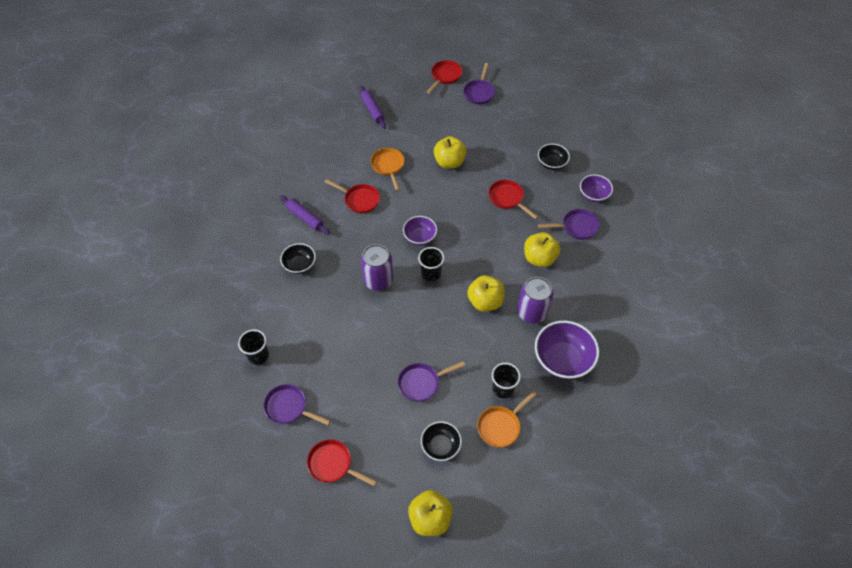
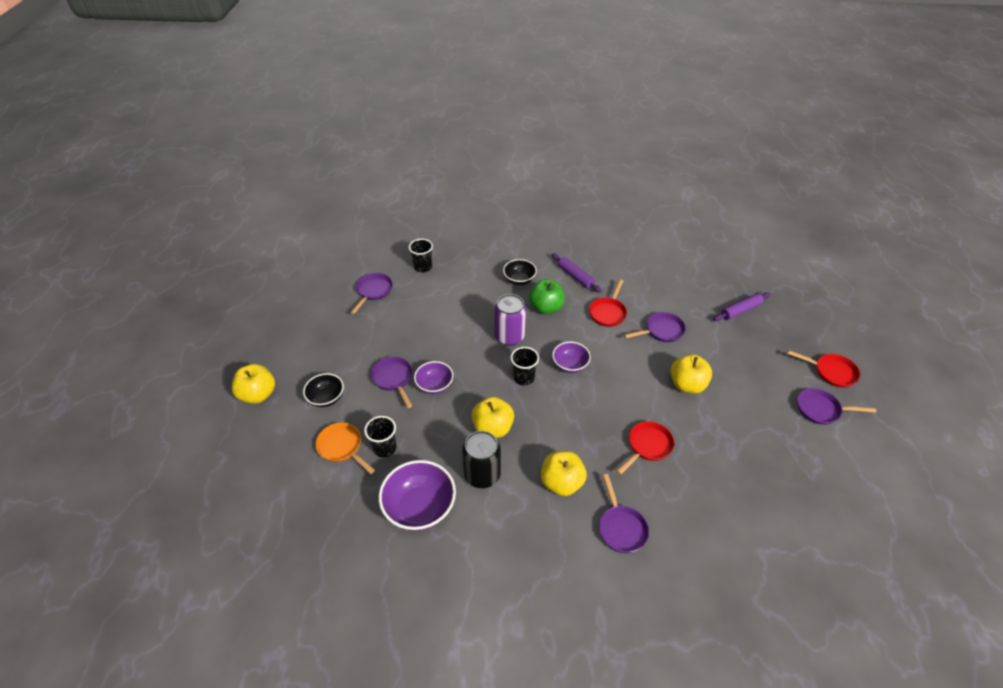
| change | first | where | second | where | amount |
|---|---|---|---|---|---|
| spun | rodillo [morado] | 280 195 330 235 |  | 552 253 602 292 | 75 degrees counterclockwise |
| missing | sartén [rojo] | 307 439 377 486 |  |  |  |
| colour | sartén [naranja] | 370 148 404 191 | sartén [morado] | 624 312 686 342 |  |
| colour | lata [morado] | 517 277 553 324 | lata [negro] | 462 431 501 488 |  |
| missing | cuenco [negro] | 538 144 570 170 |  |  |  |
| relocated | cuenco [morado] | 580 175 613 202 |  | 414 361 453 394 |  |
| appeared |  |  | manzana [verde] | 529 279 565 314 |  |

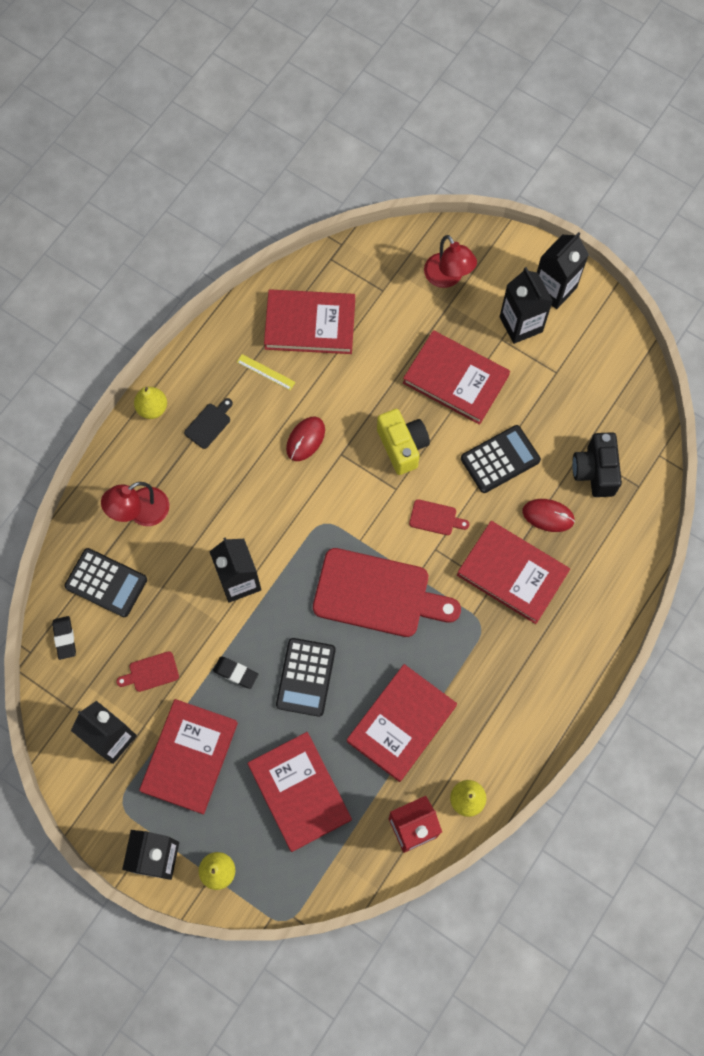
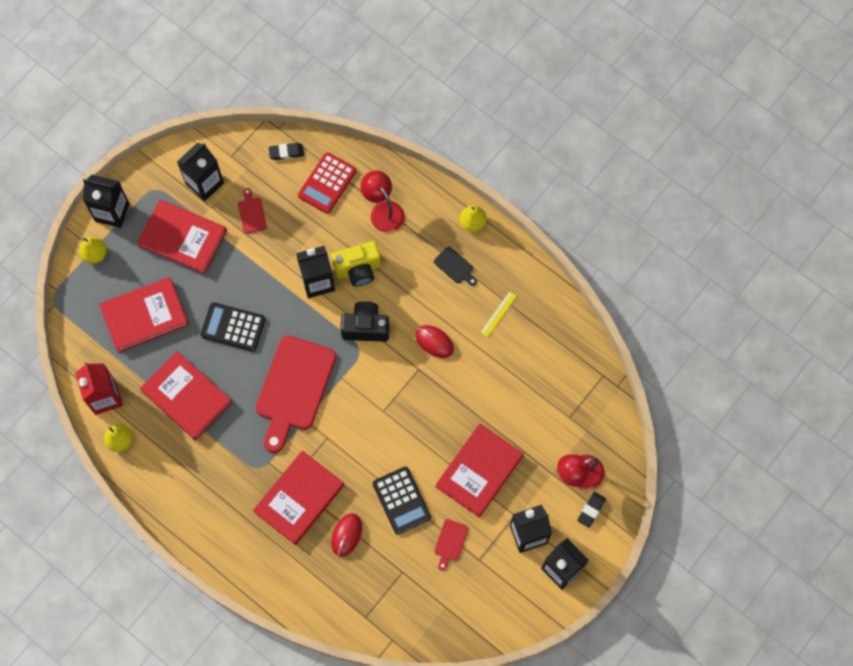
| change | first | where | second | where | amount |
|---|---|---|---|---|---|
| colour | calculadora [negro] | 64 548 147 617 | calculadora [rojo] | 298 152 357 214 |  |
| relocated | goma de borrar [negro] | 213 656 258 689 |  | 577 492 606 528 |  |
| missing | libro [rojo] | 264 289 355 354 |  |  |  |
| relocated | cámara [amarillo] | 377 409 430 475 |  | 331 241 381 287 |  |
| relocated | tabla de cortar [rojo] | 409 499 469 535 |  | 435 519 468 571 |  |
| relocated | cámara [negro] | 572 432 622 497 |  | 340 301 389 342 |  |

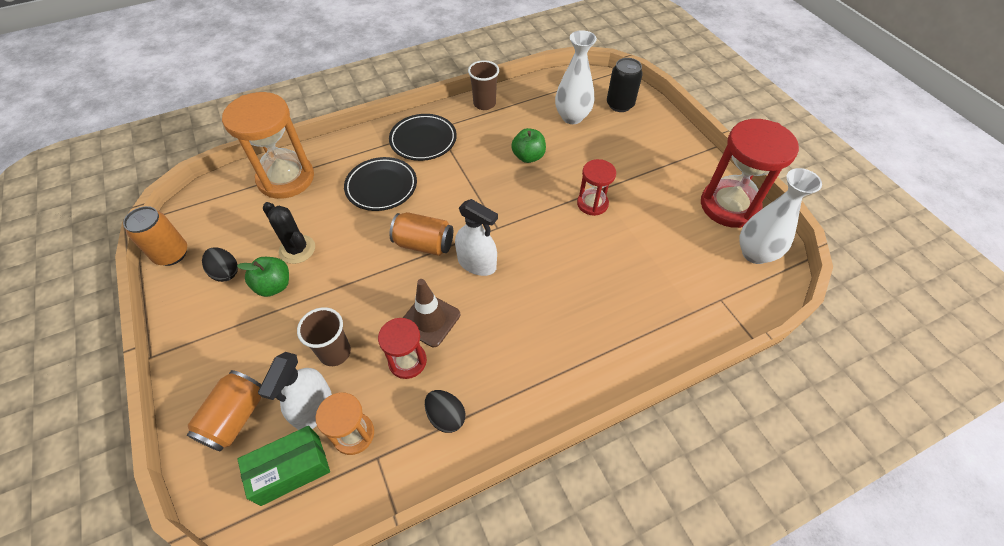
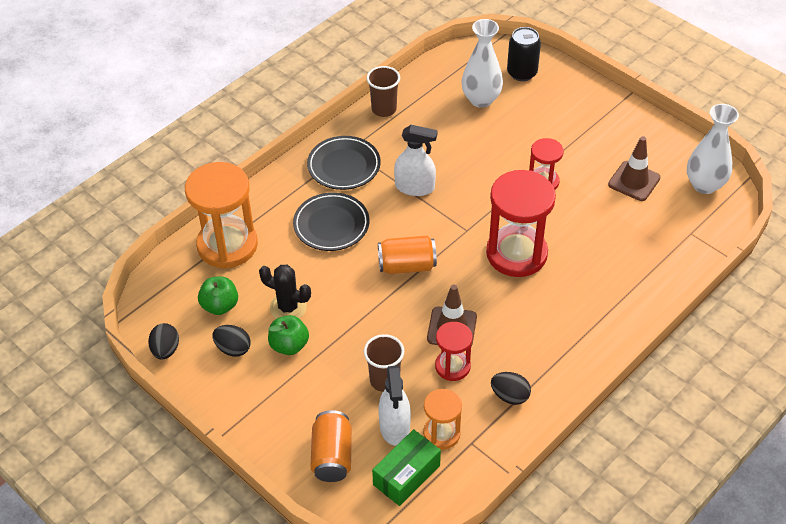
| change | first | where | second | where | amount |
|---|---|---|---|---|---|
| exchanged | lata [naranja] | 123 206 187 266 | huevo [negro] | 148 323 179 360 |  |
| relocated | pulverizador [blanco] | 455 199 498 276 |  | 394 125 438 196 |  |
| relocated | manzana [verde] | 511 128 546 163 |  | 198 276 238 315 |  |
| relocated | reloj de arena [rojo] | 701 119 799 228 |  | 486 170 556 277 |  |
| appeared |  |  | cono de tráfico [marrón] | 608 136 660 201 |  |

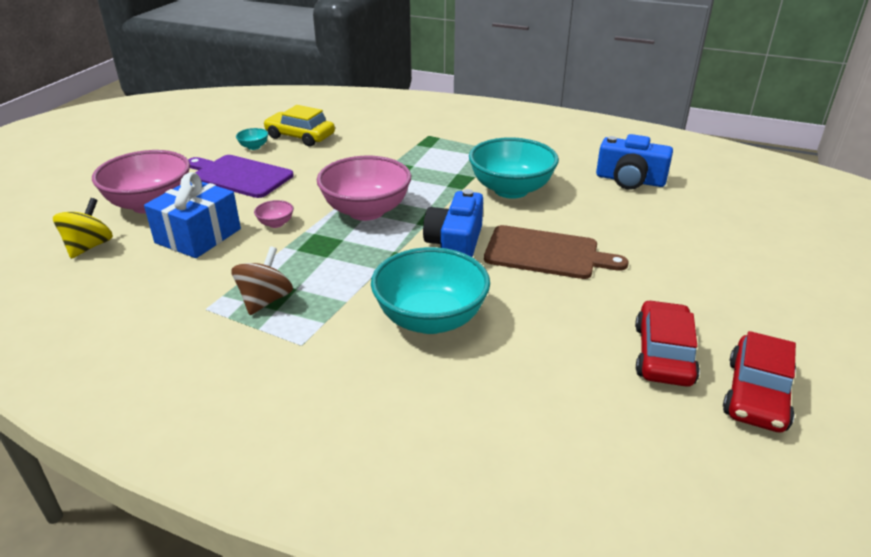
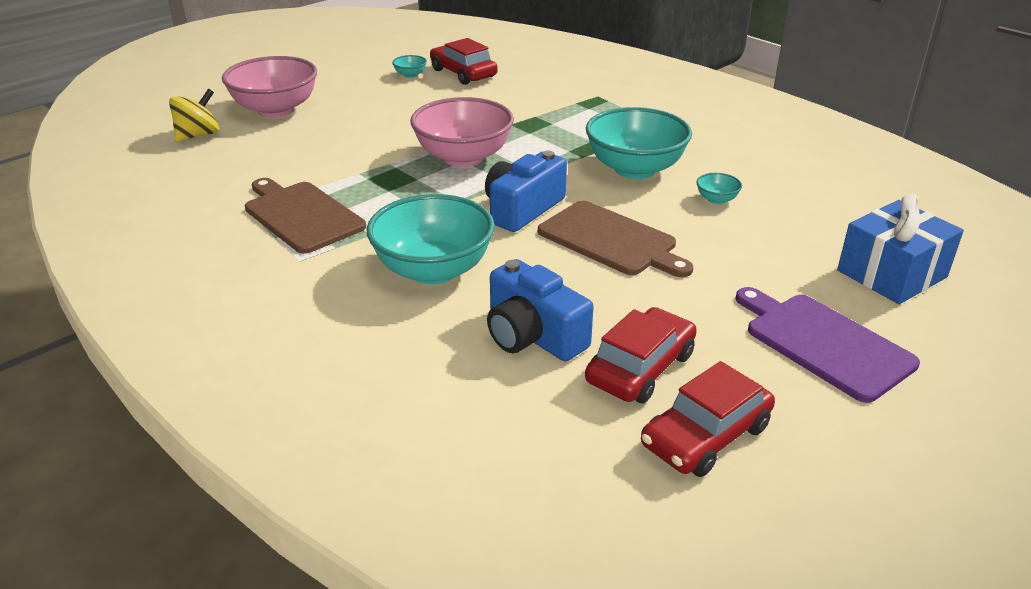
| change | first | where | second | where | amount |
|---|---|---|---|---|---|
| relocated | regalo [azul] | 144 172 241 258 |  | 837 194 964 304 |  |
| relocated | tabla de cortar [morado] | 188 155 294 198 |  | 735 287 920 403 |  |
| exchanged | peonza [marrón] | 231 246 293 315 | tabla de cortar [marrón] | 245 178 366 254 |  |
| missing | cuenco [rosa] | 254 200 294 228 |  |  |  |
| colour | coche [amarillo] | 263 105 335 146 | coche [rojo] | 430 38 498 85 |  |
| relocated | cámara [azul] | 596 134 673 190 |  | 487 259 594 361 |  |
| appeared |  |  | cuenco [turquesa] | 696 173 742 204 |  |

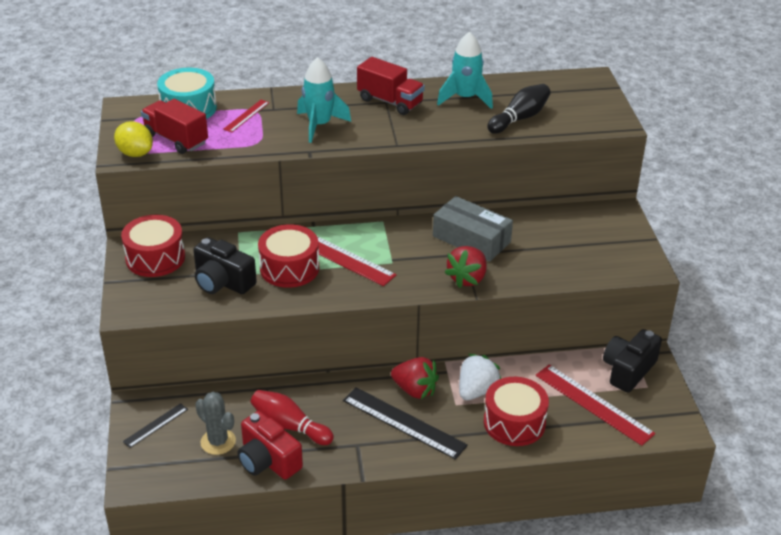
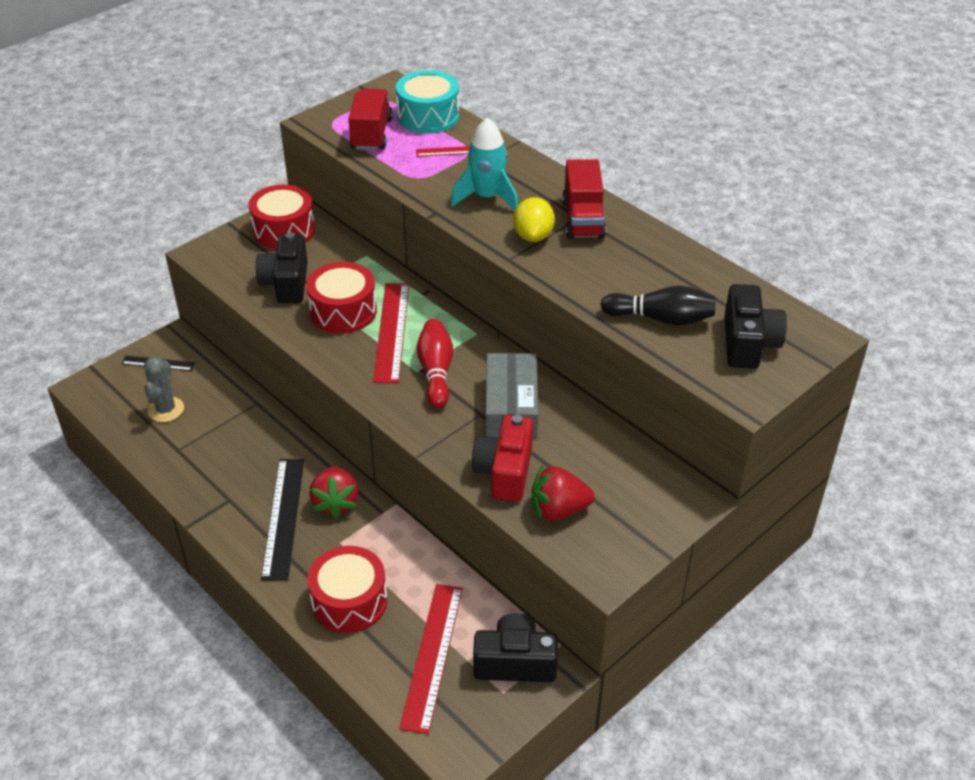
| change | first | where | second | where | amount |
|---|---|---|---|---|---|
| relocated | limón [amarillo] | 114 122 153 157 |  | 513 197 555 242 |  |
| relocated | cámara [rojo] | 238 411 303 480 |  | 472 415 533 502 |  |
| relocated | bolo [rojo] | 251 390 334 445 |  | 417 319 453 408 |  |
| missing | cohete [turquesa] | 437 32 493 109 |  |  |  |
| relocated | fresa [rojo] | 444 246 487 288 |  | 532 465 595 521 |  |
| missing | fresa [blanco] | 459 354 501 400 |  |  |  |
| appeared |  |  | cámara [negro] | 724 284 787 369 |  |

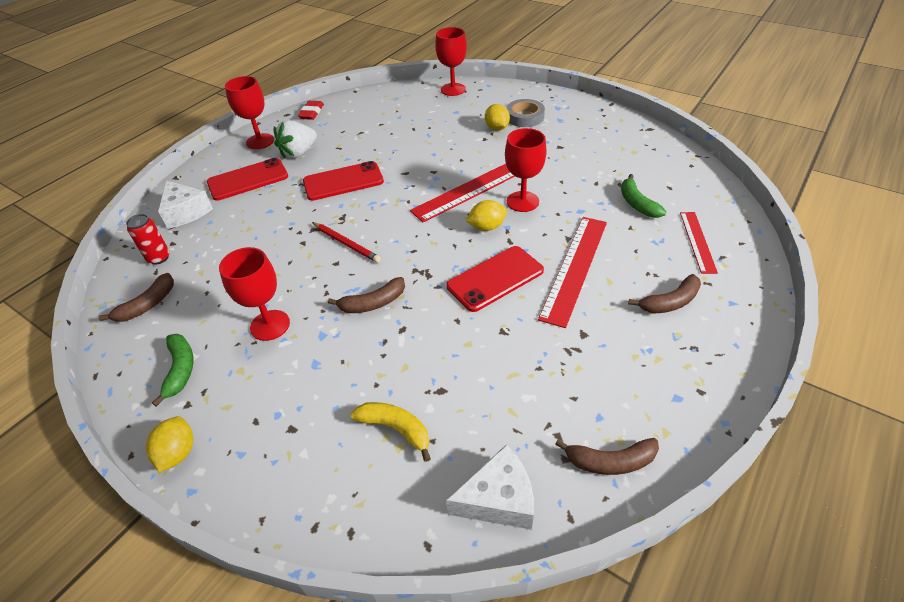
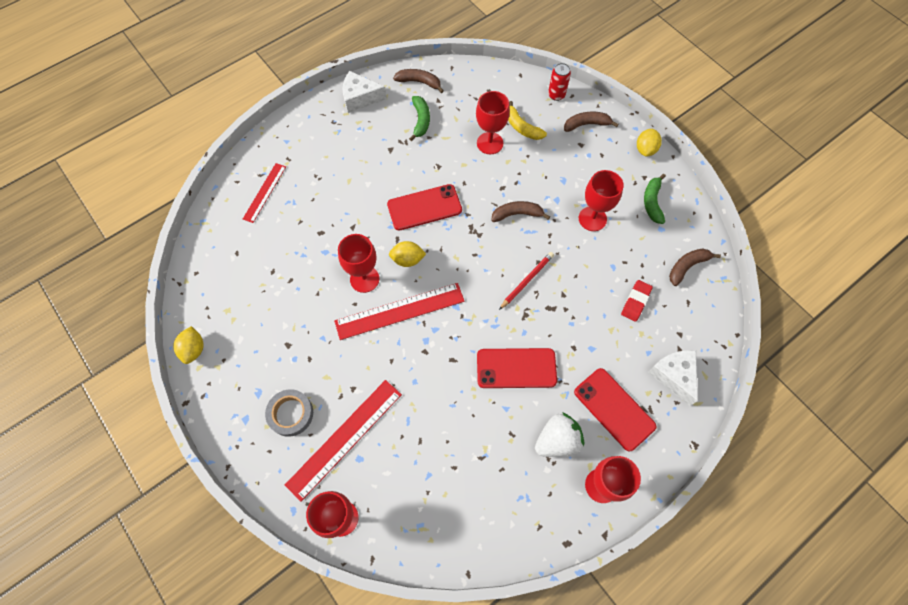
| change | first | where | second | where | amount |
|---|---|---|---|---|---|
| relocated | lata [rojo] | 126 214 170 265 |  | 548 63 571 101 |  |
| spun | móvil [rojo] | 207 158 288 201 |  | 574 368 657 451 | 60 degrees clockwise |
| relocated | goma de borrar [rojo] | 298 101 324 120 |  | 621 280 653 322 |  |
| spun | lápiz [rojo] | 312 222 381 263 |  | 499 252 554 310 | 75 degrees clockwise |
| relocated | queso [blanco] | 446 445 534 530 |  | 342 71 387 113 |  |
| relocated | limón [amarillo] | 485 104 510 131 |  | 173 326 204 364 |  |
| relocated | regla [rojo] | 538 217 607 328 |  | 285 380 402 501 |  |
| relocated | plátano [verde] | 621 174 667 218 |  | 409 96 430 141 |  |
| relocated | plátano [marrón] | 628 274 701 313 |  | 564 112 618 132 |  |
| appeared |  |  | copa [rojo] | 476 91 510 154 |  |

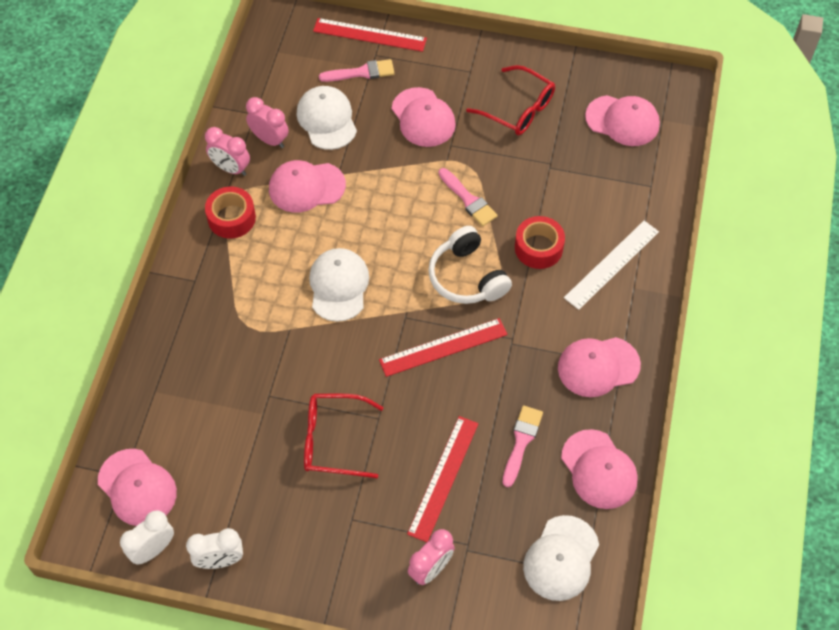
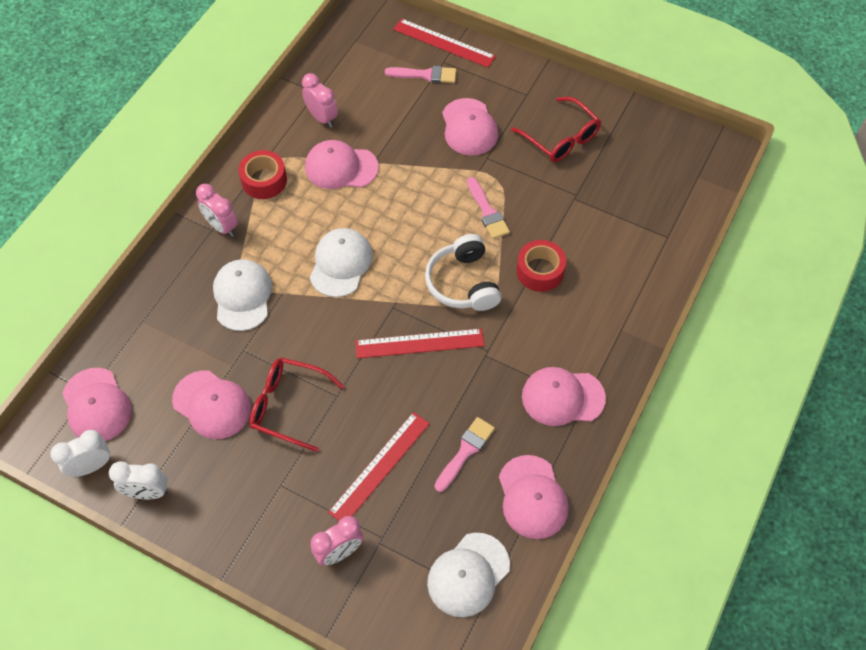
| change | first | where | second | where | amount |
|---|---|---|---|---|---|
| relocated | despertador [rosa] | 205 127 250 176 |  | 196 184 238 237 |  |
| relocated | gorra [blanco] | 296 86 357 150 |  | 213 259 272 331 |  |
| missing | regla [blanco] | 564 221 659 310 |  |  |  |
| relocated | gorra [rosa] | 585 95 660 146 |  | 172 370 251 439 |  |

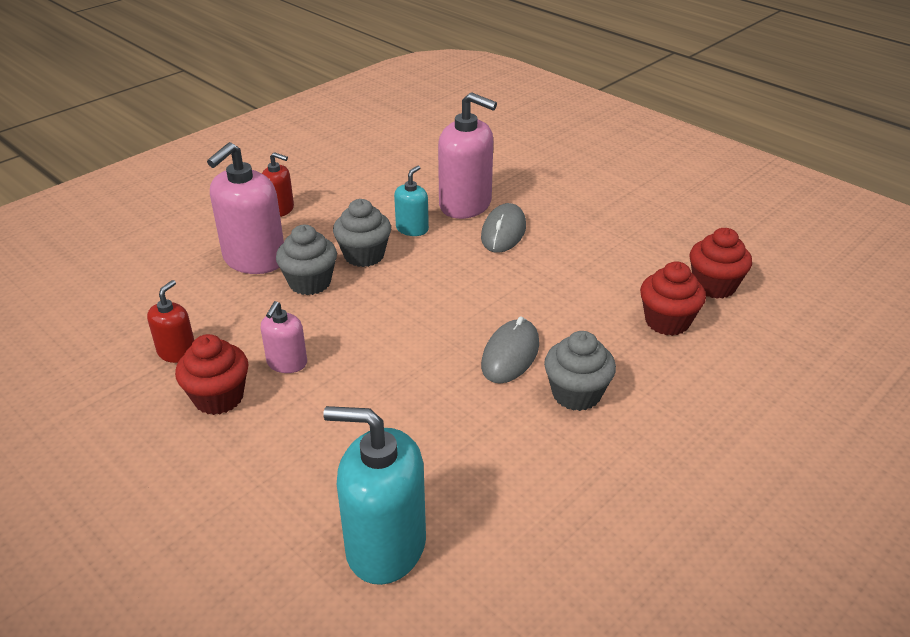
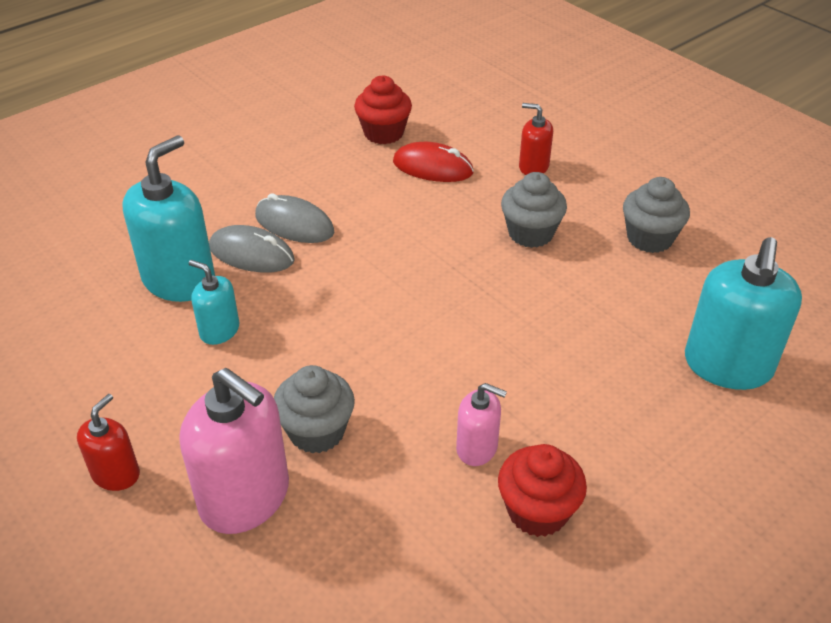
| change | first | where | second | where | amount |
|---|---|---|---|---|---|
| relocated | dispensador de jabón [rojo] | 147 280 194 363 |  | 519 103 553 175 |  |
| relocated | magdalena [gris] | 333 199 391 267 |  | 623 177 690 253 |  |
| colour | dispensador de jabón [rosa] | 438 92 497 219 | dispensador de jabón [turquesa] | 122 135 215 302 |  |
| relocated | ratón [gris] | 481 316 539 384 |  | 255 193 334 243 |  |
| exchanged | magdalena [rojo] | 640 261 706 336 | ratón [rojo] | 393 142 474 182 |  |

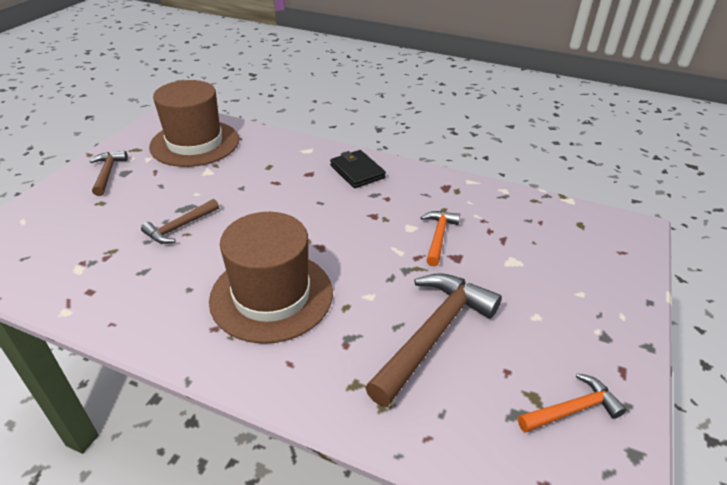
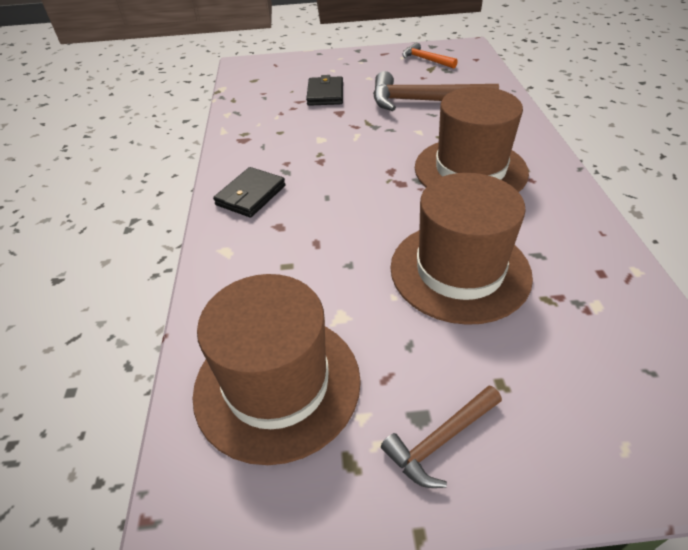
| change | first | where | second | where | amount |
|---|---|---|---|---|---|
| exchanged | martillo [marrón] | 141 199 219 244 | sombrero [marrón] | 390 173 533 325 |  |
| missing | martillo [naranja] | 420 211 460 266 |  |  |  |
| appeared |  |  | cartera [negro] | 306 75 343 106 |  |

